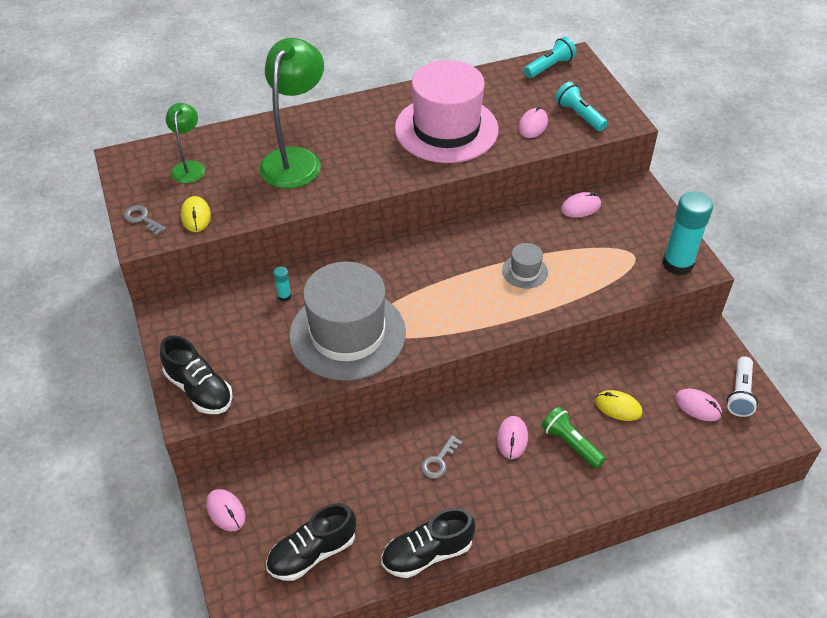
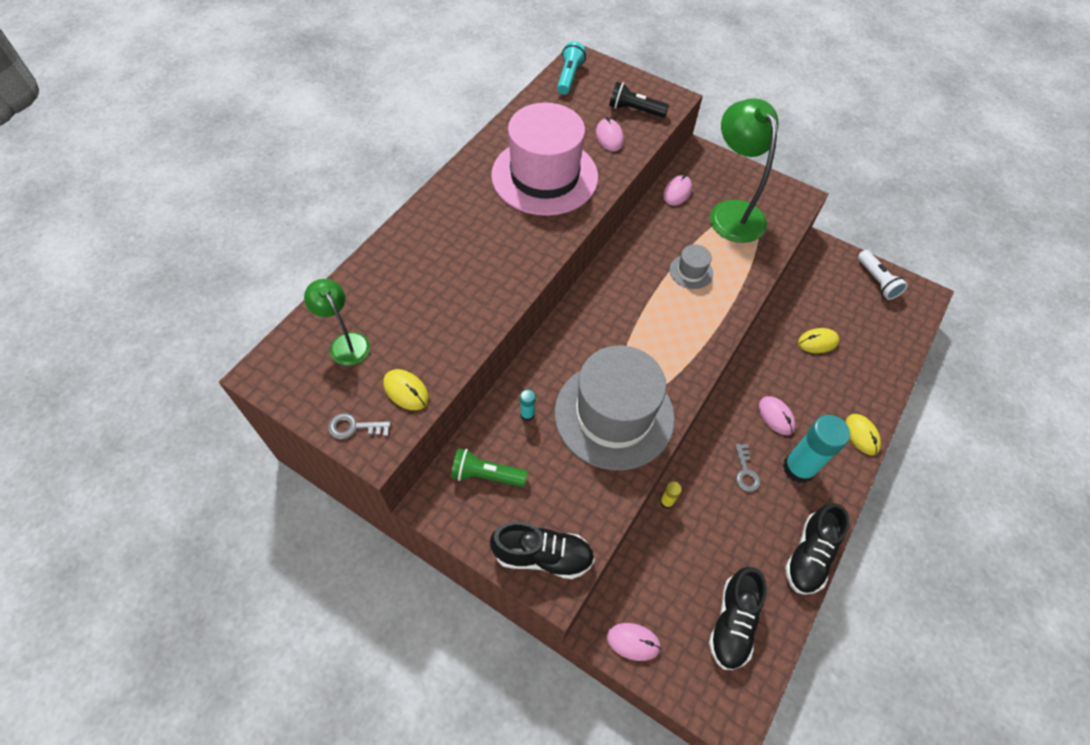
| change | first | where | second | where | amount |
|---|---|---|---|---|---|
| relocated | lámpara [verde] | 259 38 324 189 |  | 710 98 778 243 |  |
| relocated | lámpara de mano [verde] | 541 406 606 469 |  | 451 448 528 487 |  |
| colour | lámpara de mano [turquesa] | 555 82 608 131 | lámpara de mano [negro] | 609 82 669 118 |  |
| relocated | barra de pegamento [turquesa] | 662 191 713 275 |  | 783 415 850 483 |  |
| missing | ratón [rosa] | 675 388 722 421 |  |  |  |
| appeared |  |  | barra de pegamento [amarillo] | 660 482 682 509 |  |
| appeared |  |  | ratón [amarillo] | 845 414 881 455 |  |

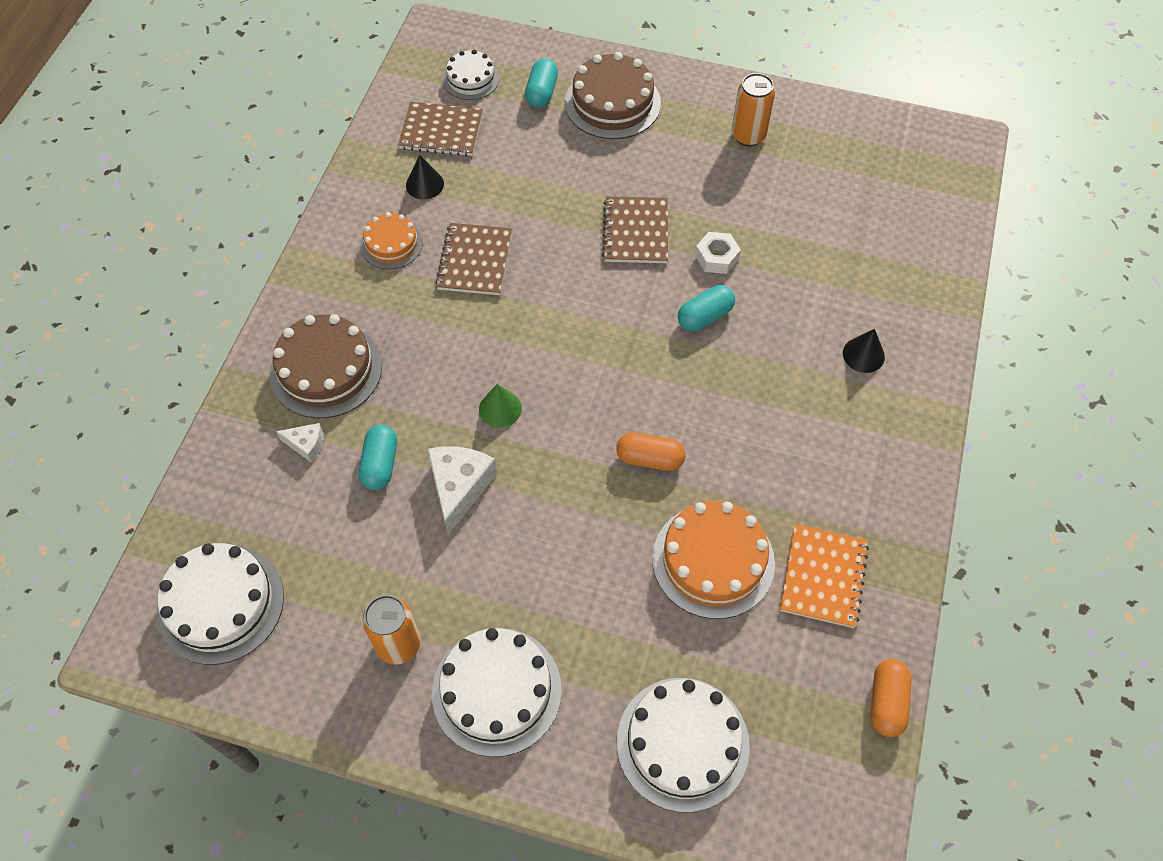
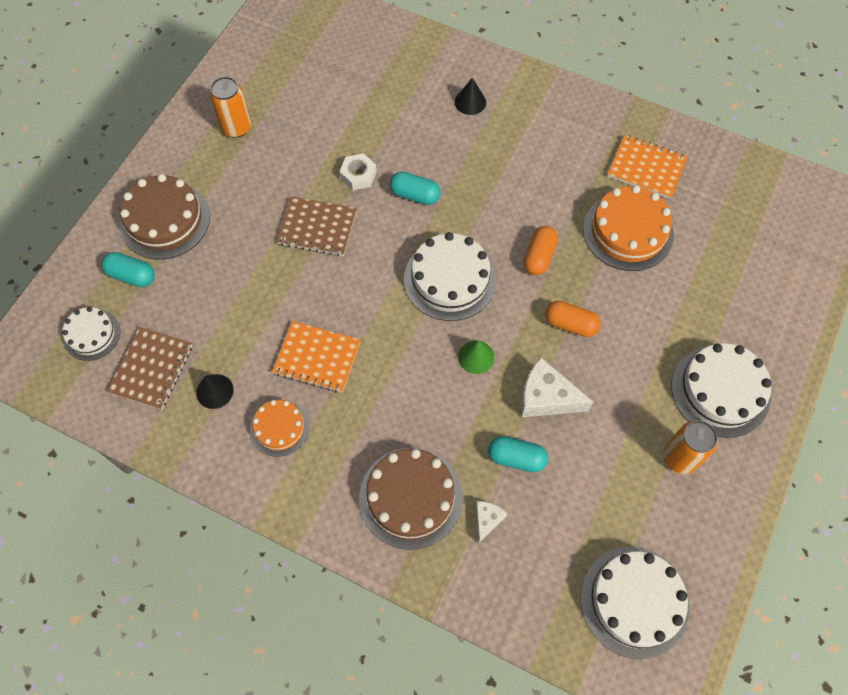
| change | first | where | second | where | amount |
|---|---|---|---|---|---|
| colour | cuaderno [marrón] | 435 223 512 295 | cuaderno [naranja] | 272 321 361 393 |  |
| relocated | tarta [blanco] | 617 678 750 812 |  | 404 232 496 321 |  |
| spun | cápsula [turquesa] | 678 285 735 331 |  | 389 172 440 205 | 45 degrees counterclockwise |
| relocated | cápsula [naranja] | 871 659 912 737 |  | 545 301 601 337 |  |

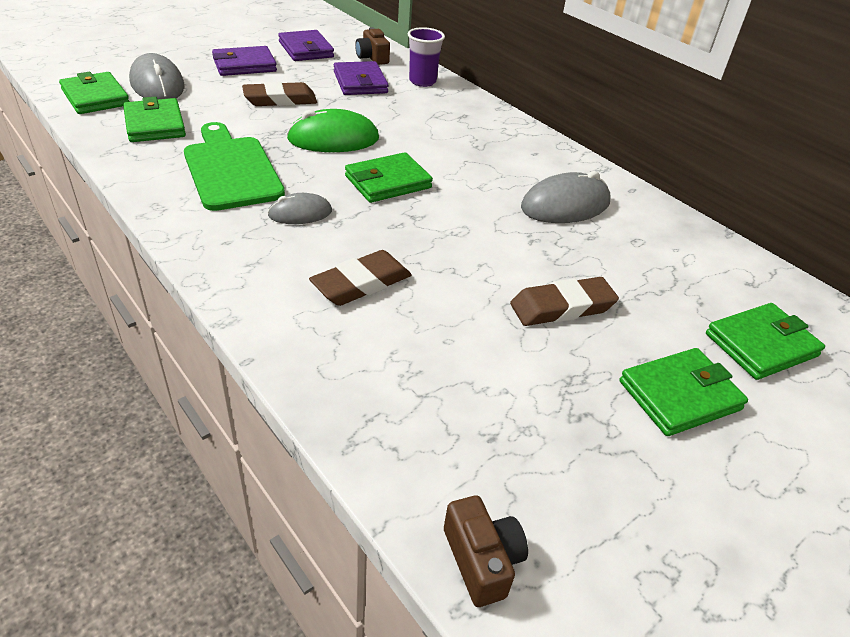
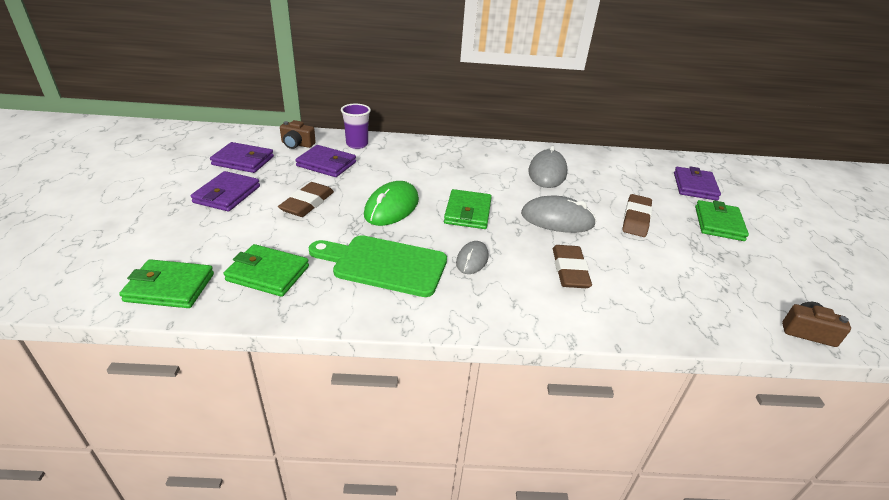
| change | first | where | second | where | amount |
|---|---|---|---|---|---|
| relocated | ratón [gris] | 129 53 185 99 |  | 521 195 596 233 |  |
| colour | cartera [verde] | 706 303 825 380 | cartera [morado] | 674 166 721 201 |  |

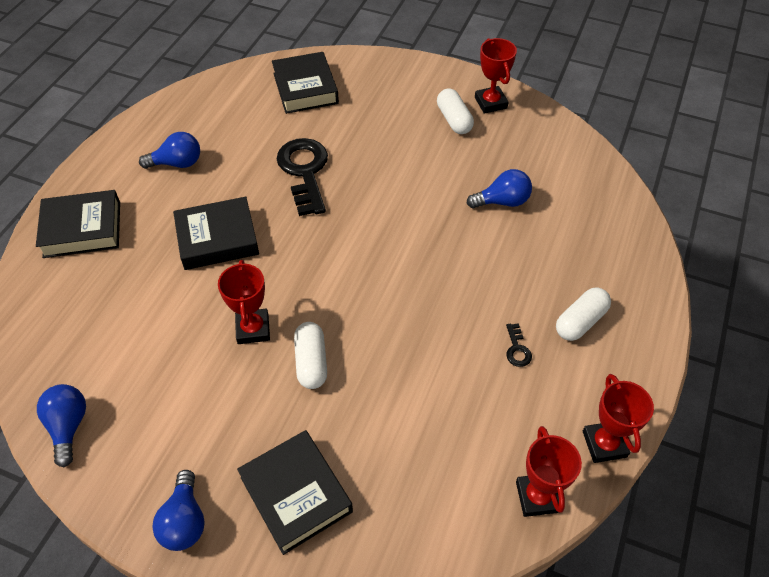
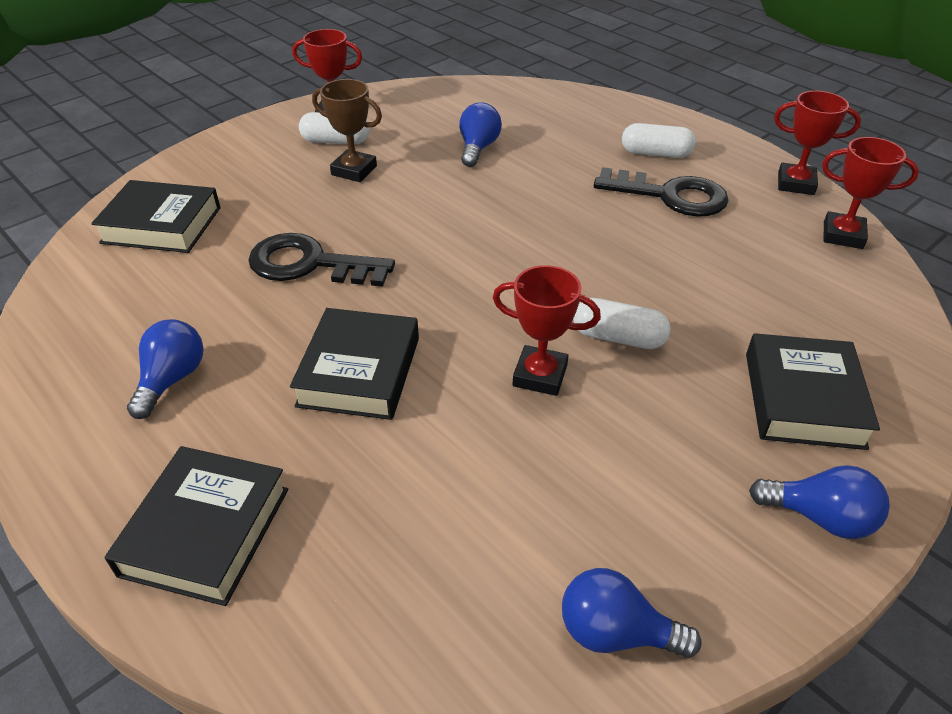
| change | first | where | second | where | amount |
|---|---|---|---|---|---|
| spun | libro [negro] | 237 430 353 555 |  | 746 333 880 450 | 75 degrees counterclockwise |
| size | llave [negro] | 506 323 532 367 |  | 594 167 729 217 | x2.42 |
| spun | cápsula [blanco] | 556 288 611 341 |  | 622 123 696 158 | 60 degrees counterclockwise |
| appeared |  |  | trofeo [marrón] | 312 79 382 182 |  |

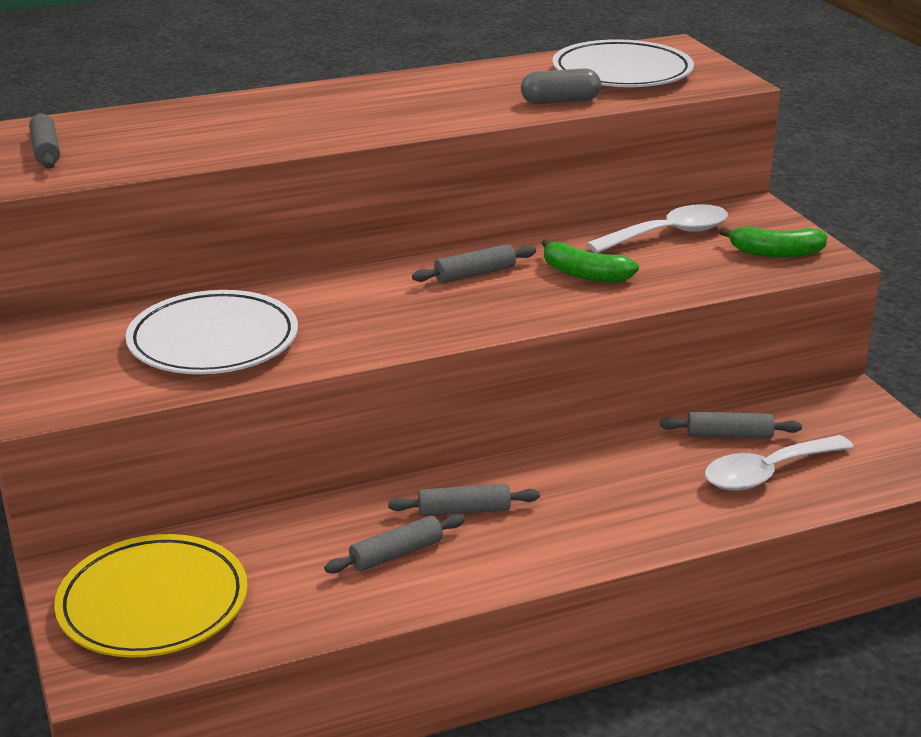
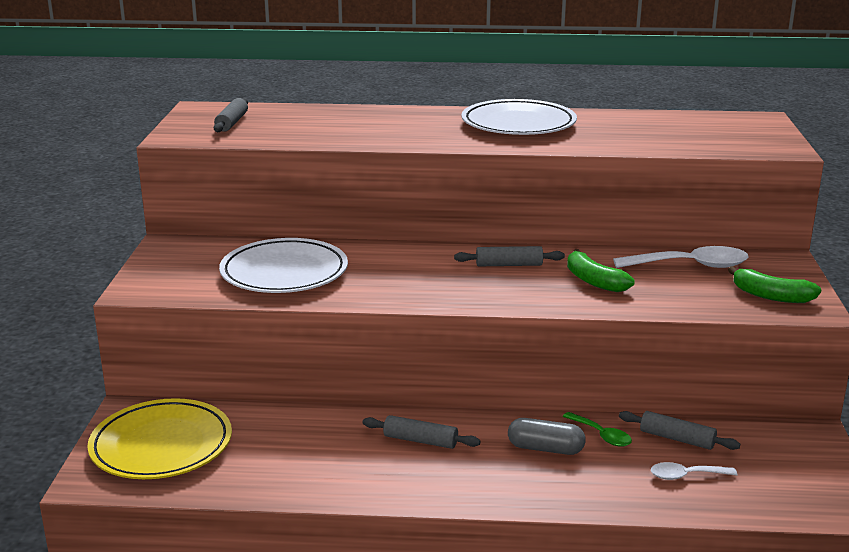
| change | first | where | second | where | amount |
|---|---|---|---|---|---|
| missing | rodillo [gris] | 324 514 465 573 |  |  |  |
| relocated | cápsula [gris] | 521 68 601 104 |  | 508 418 586 455 |  |
| relocated | plato [blanco] | 552 39 694 87 |  | 461 99 577 135 |  |
| size | cuchara [blanco] | 705 435 854 491 |  | 651 462 737 480 | x0.56 |
| appeared |  |  | cuchara [verde] | 563 412 632 447 |  |

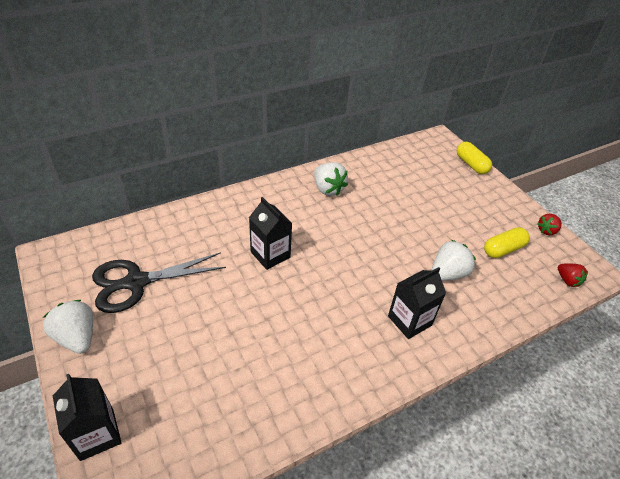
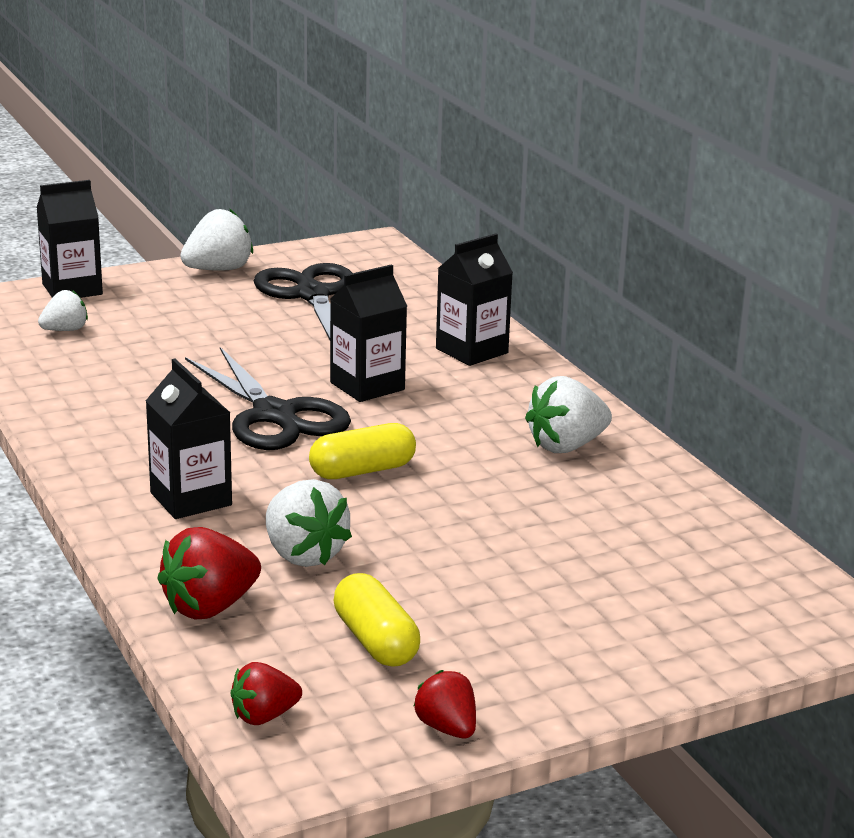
| change | first | where | second | where | amount |
|---|---|---|---|---|---|
| relocated | cápsula [amarillo] | 457 142 492 174 |  | 309 423 416 479 |  |
| appeared |  |  | fresa [blanco] | 38 290 88 331 |  |
| appeared |  |  | fresa [rojo] | 157 527 261 619 |  |
| appeared |  |  | tijeras [negro] | 185 347 351 450 |  |
| appeared |  |  | cartón de leche [negro] | 436 234 513 366 |  |

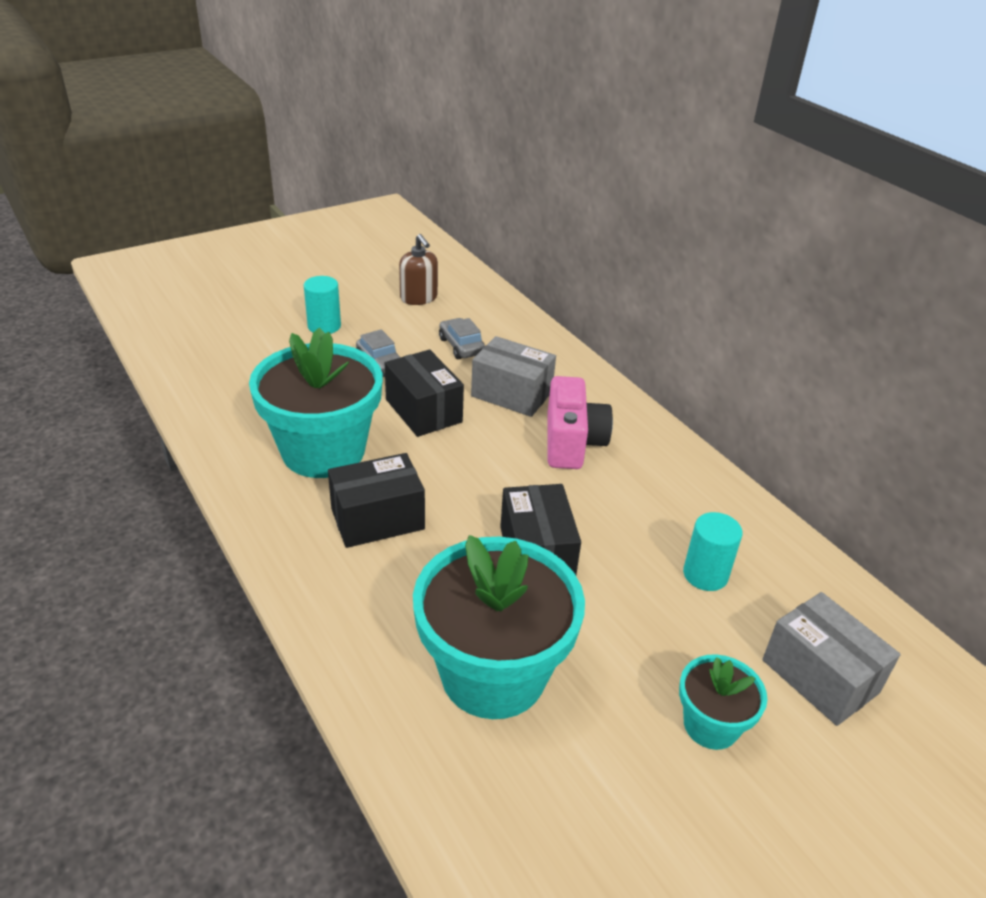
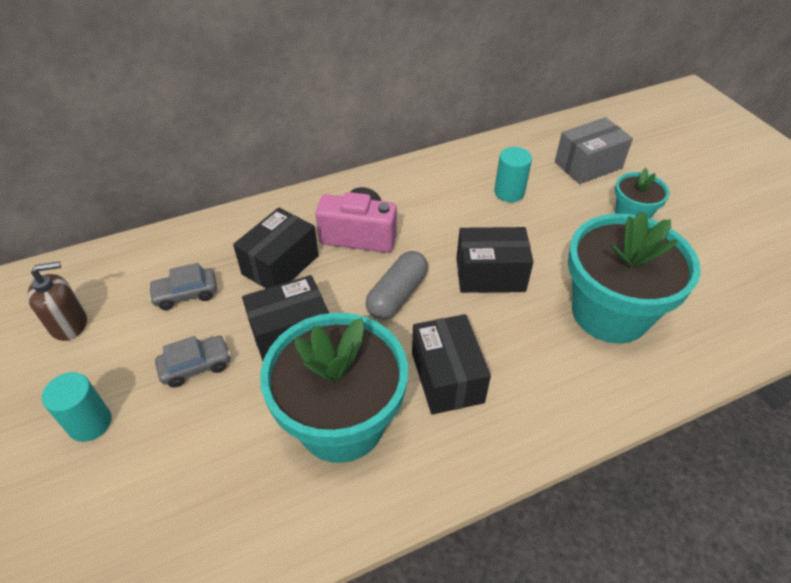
| change | first | where | second | where | amount |
|---|---|---|---|---|---|
| colour | caja [gris] | 471 336 556 417 | caja [negro] | 233 208 319 289 |  |
| appeared |  |  | cápsula [gris] | 365 251 428 320 |  |

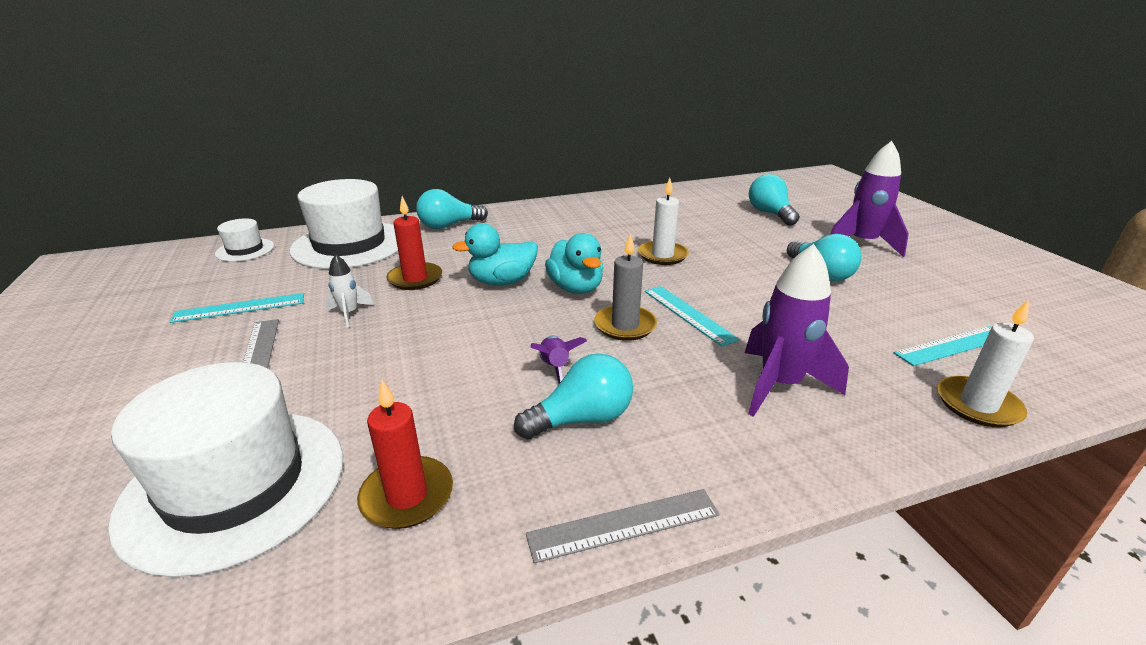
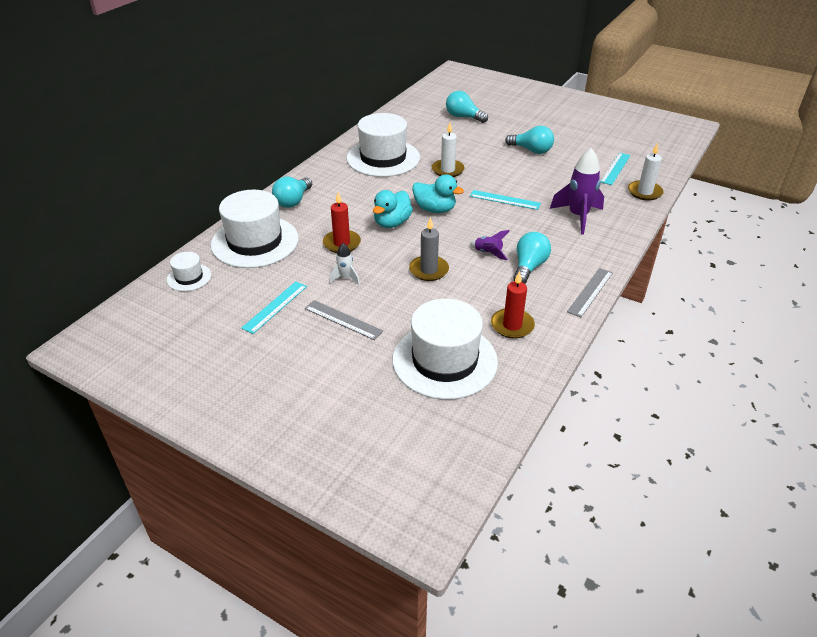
| change | first | where | second | where | amount |
|---|---|---|---|---|---|
| relocated | vela [gris] | 594 233 657 341 |  | 409 217 449 281 |  |
| missing | cohete [morado] | 831 141 909 257 |  |  |  |
| appeared |  |  | sombrero [blanco] | 346 113 420 177 |  |

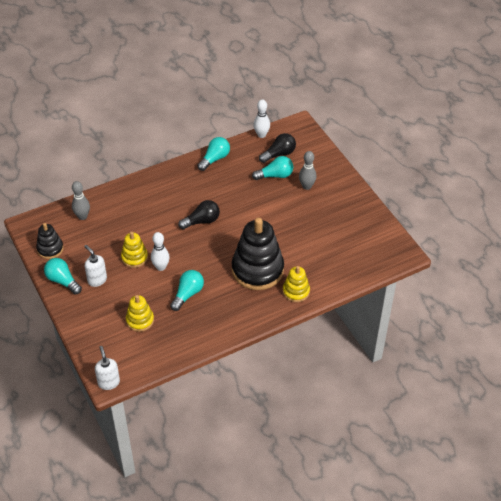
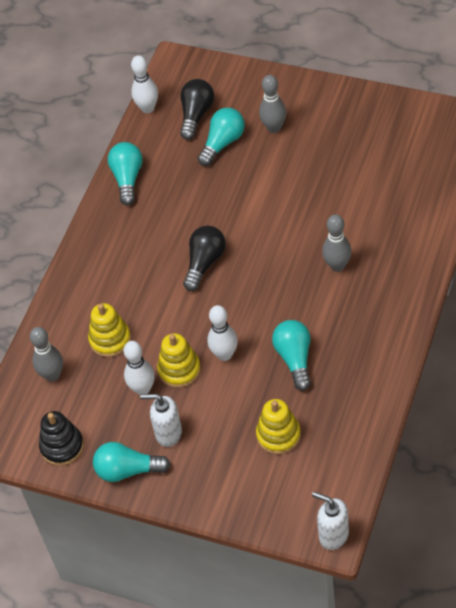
| change | first | where | second | where | amount |
|---|---|---|---|---|---|
| exchanged | juguete apilable [negro] | 232 218 284 290 | bolo [gris] | 322 214 352 272 |  |
| relocated | juguete apilable [amarillo] | 283 266 310 302 |  | 88 303 131 357 |  |
| appeared |  |  | bolo [blanco] | 123 341 155 395 |  |

